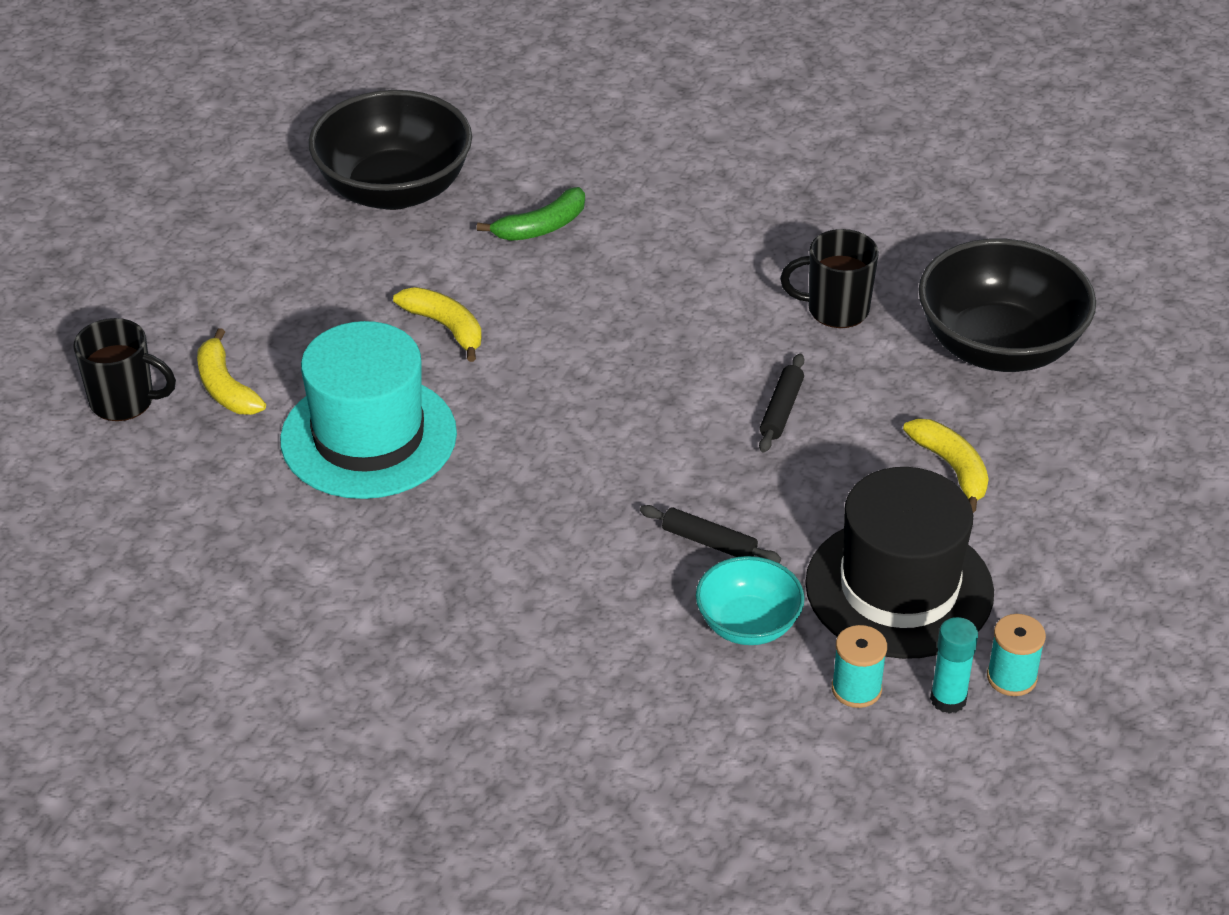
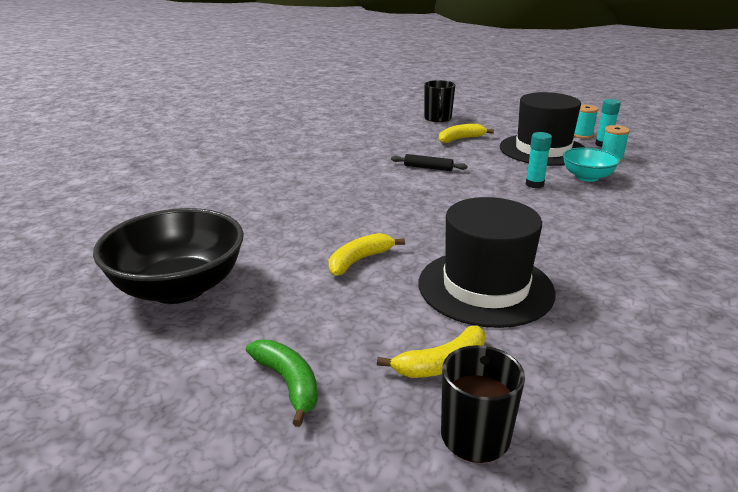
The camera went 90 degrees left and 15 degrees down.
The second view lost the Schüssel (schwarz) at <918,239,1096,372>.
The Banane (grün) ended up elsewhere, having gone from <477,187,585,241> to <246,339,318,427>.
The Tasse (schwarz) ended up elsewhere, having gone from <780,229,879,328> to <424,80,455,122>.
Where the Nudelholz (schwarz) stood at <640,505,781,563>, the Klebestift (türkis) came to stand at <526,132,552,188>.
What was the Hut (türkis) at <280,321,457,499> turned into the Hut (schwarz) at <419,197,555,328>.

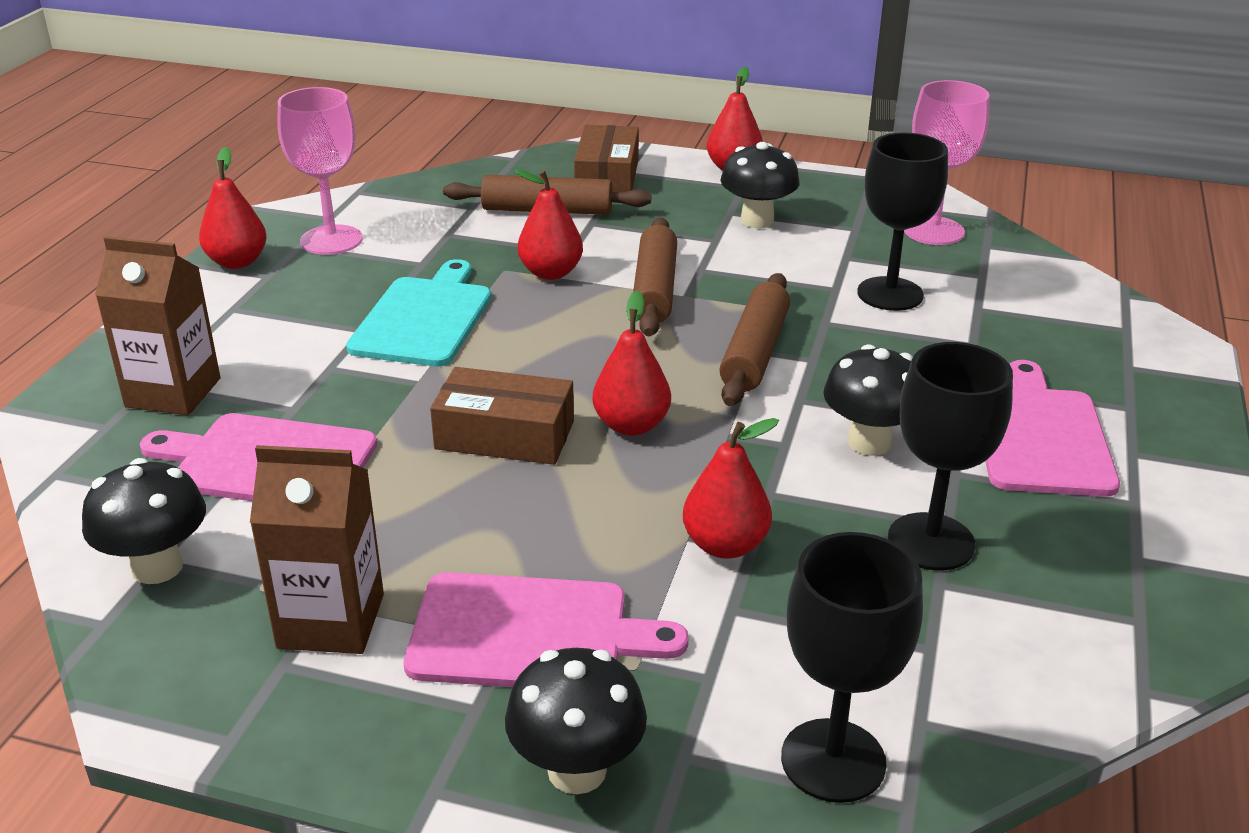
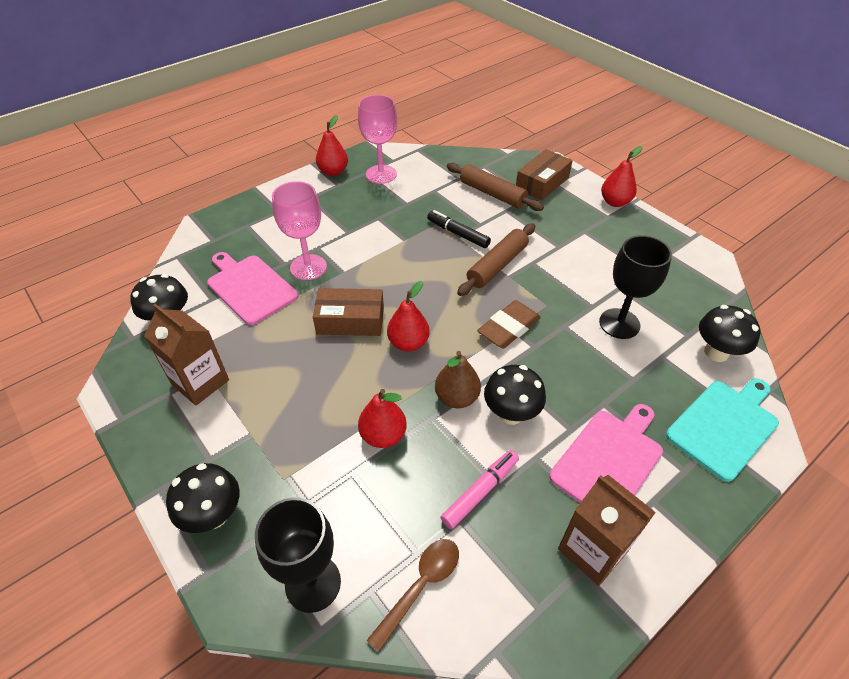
The camera went 35 degrees right and 15 degrees up.
The second view lost the Schneidebrett (rosa) at <404,572,689,687>.
The second view gained the Löffel (braun) at <366,539,459,652>.
The second view gained the Birne (braun) at <435,351,481,408>.
The Getränkekarton (braun) ended up elsewhere, having gone from <95,236,221,415> to <558,475,656,586>.
The Schneidebrett (türkis) ended up elsewhere, having gone from <346,259,491,367> to <666,378,779,482>.
The Pilz (schwarz) ended up elsewhere, having gone from <721,142,799,228> to <699,305,761,362>.
The Kelch (rosa) ended up elsewhere, having gone from <904,80,990,245> to <272,181,327,280>.
Where the Birne (rot) stood at <514,169,583,280>, the Filzstift (schwarz) came to stand at <427,210,491,248>.
Where the Nudelholz (braun) stood at <719,273,790,406>, the Radiergummi (braun) came to stand at <477,300,541,348>.
Where the Kelch (schwarz) stood at <888,342,1013,571>, the Filzstift (rosa) came to stand at <441,450,519,529>.
The Schachtel (braun) at <430,367,574,465> ended up facing another way, 45 degrees counterclockwise from before.

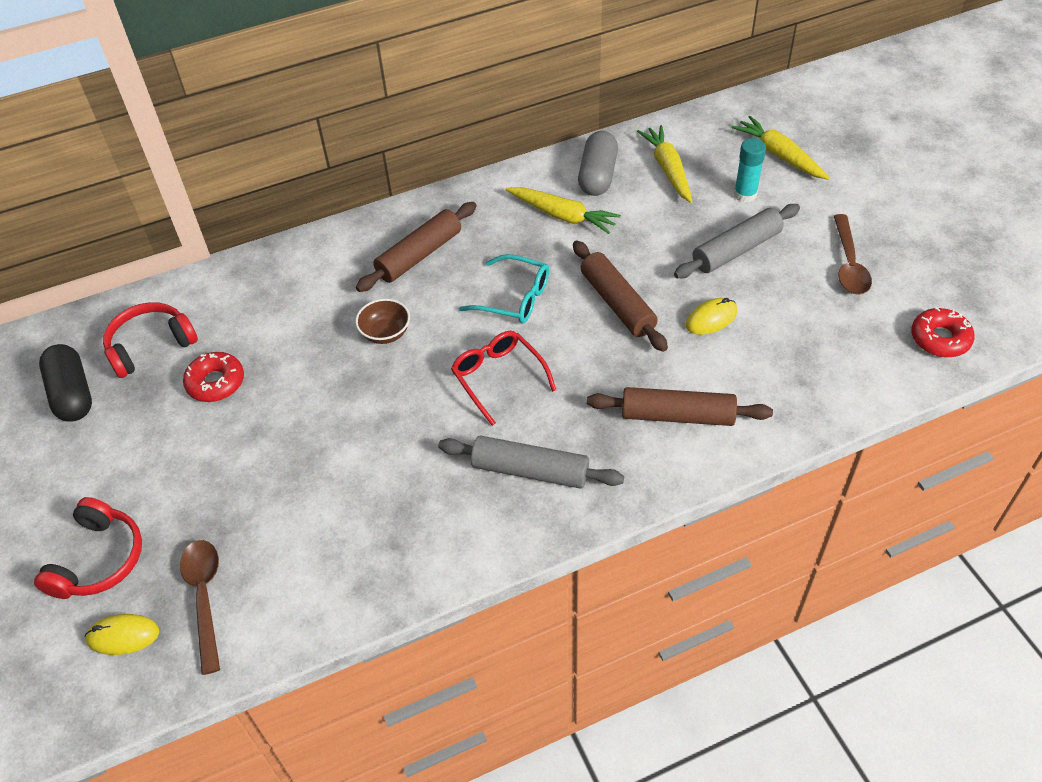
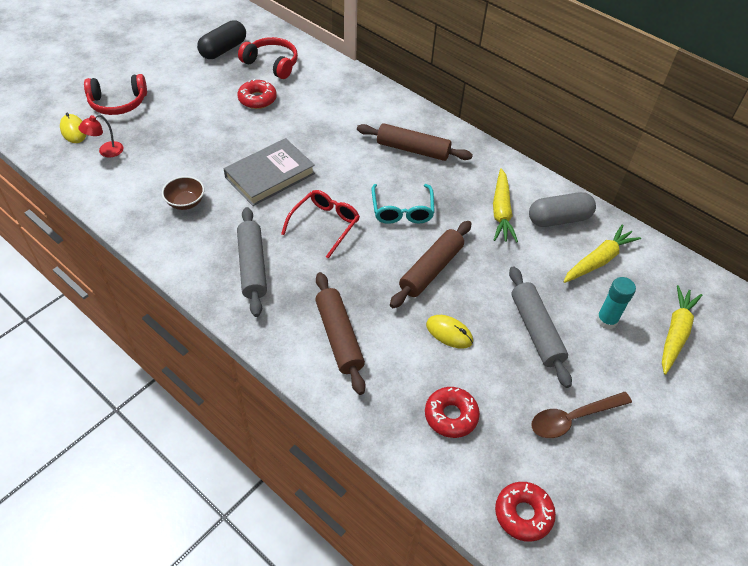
The camera went 60 degrees right and 0 degrees up.
The second view gained the Buch (grau) at <223,138,315,206>.
The second view gained the Donut (rot) at <425,387,480,438>.
The Schüssel (braun) ended up elsewhere, having gone from <355,299,410,344> to <162,176,204,210>.
Where the Löffel (braun) stood at <180,540,220,675>, the Lampe (rot) came to stand at <78,114,124,157>.
The Nudelholz (grau) at <674,204,800,278> ended up facing another way, 45 degrees clockwise from before.

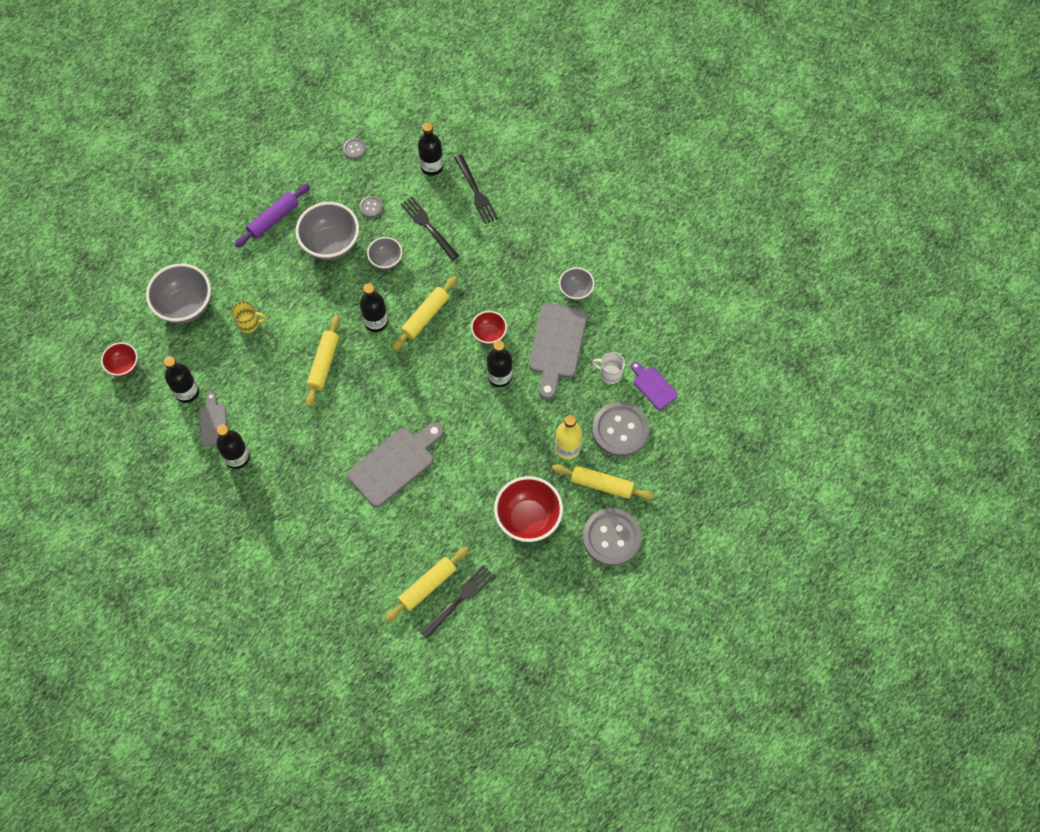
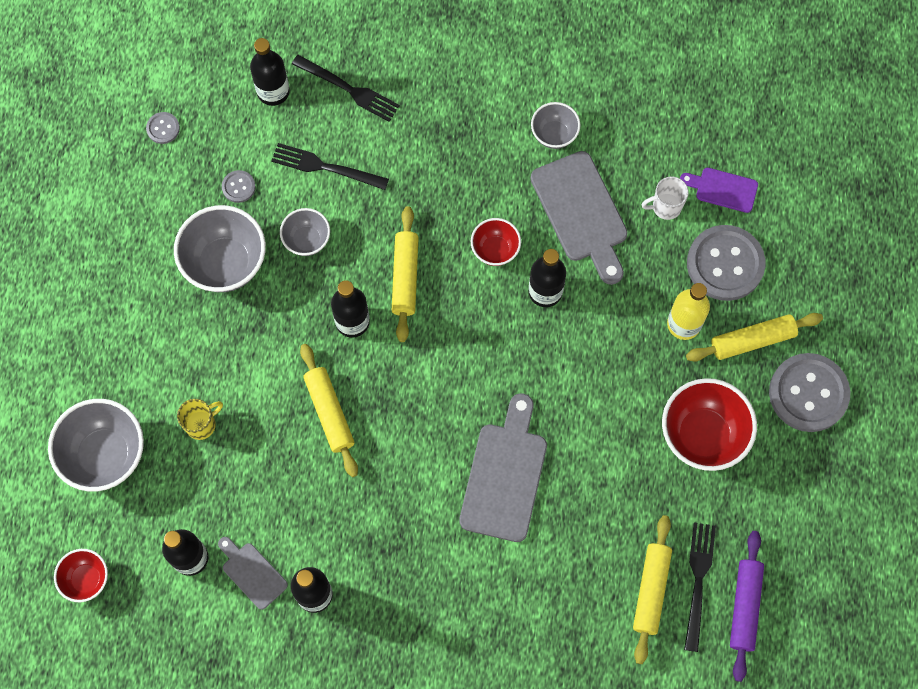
The camera went 35 degrees left and 5 degrees up.
The Nudelholz (lila) ended up elsewhere, having gone from <234,184,310,247> to <730,531,764,682>.

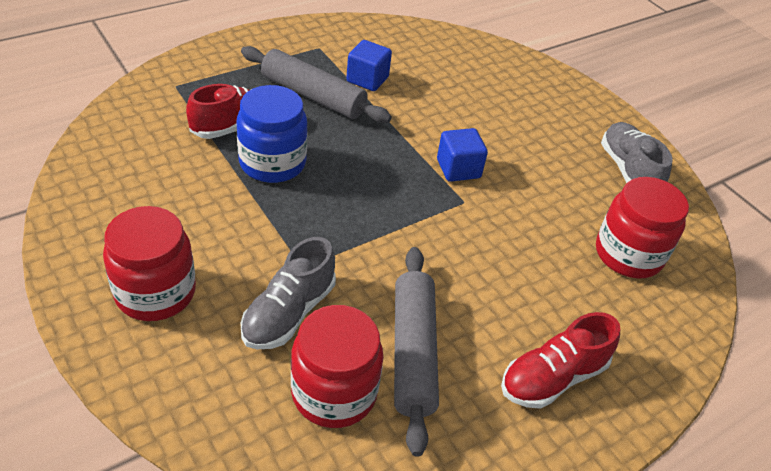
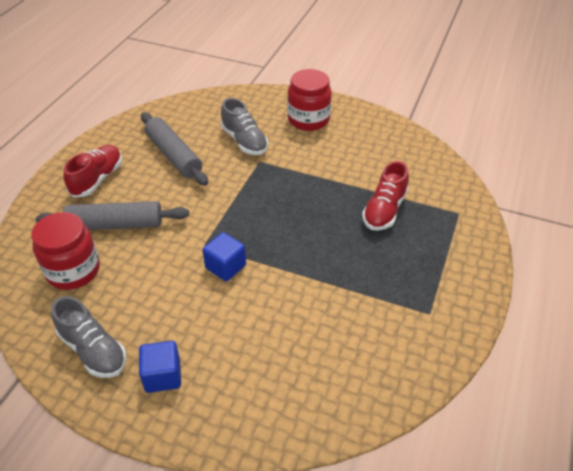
The camera went 150 degrees right and 0 degrees up.
The second view lost the Einmachglas (blau) at <237,85,308,183>.
The second view lost the Einmachglas (rot) at <291,305,384,428>.
The Nudelholz (grau) ended up elsewhere, having gone from <241,46,392,123> to <36,201,189,230>.
The Kubus (blau) ended up elsewhere, having gone from <346,40,392,91> to <139,341,181,393>.
The Schuh (grau) at <241,237,336,349> ended up facing another way, 150 degrees clockwise from before.

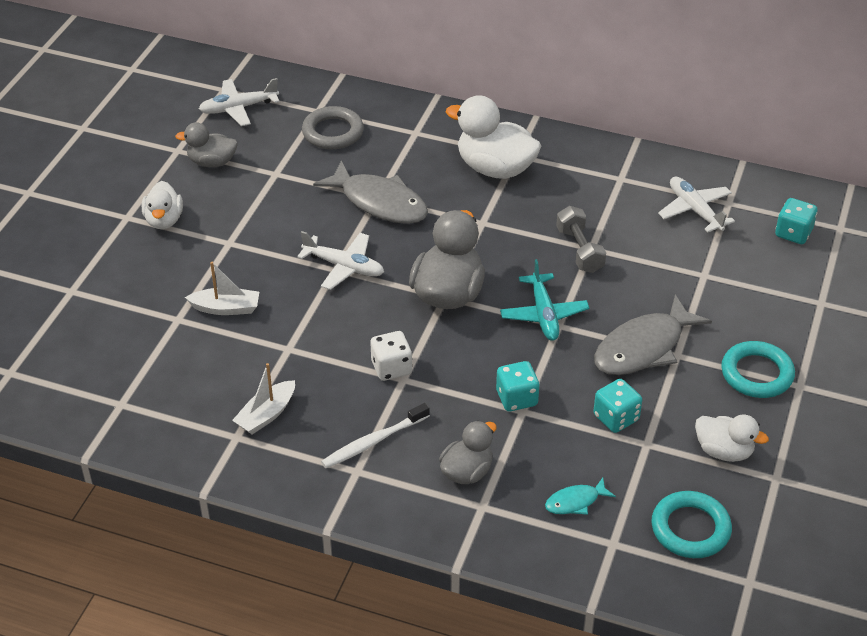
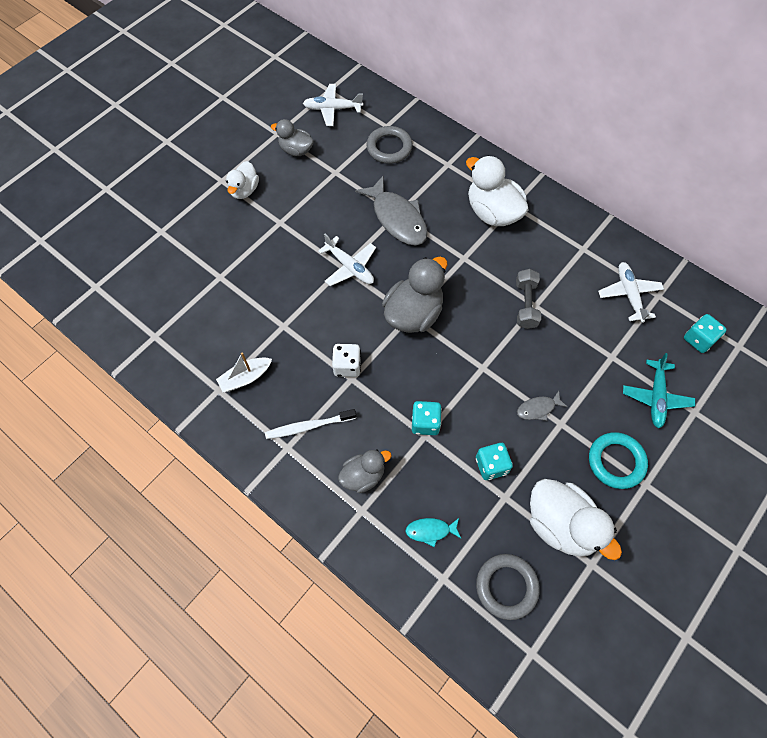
The camera went 20 degrees right and 20 degrees up.
The second view lost the Boot (weiß) at <185,262,259,315>.
The Flugzeug (türkis) ended up elsewhere, having gone from <500,259,589,341> to <623,353,695,428>.
What was the Ring (türkis) at <651,491,732,558> turned into the Ring (grau) at <476,554,540,620>.
The size of the Fisch (grau) at <594,294,712,375> changed by a factor of 0.48.
The size of the Ente (weiß) at <695,415,769,462> changed by a factor of 1.67.

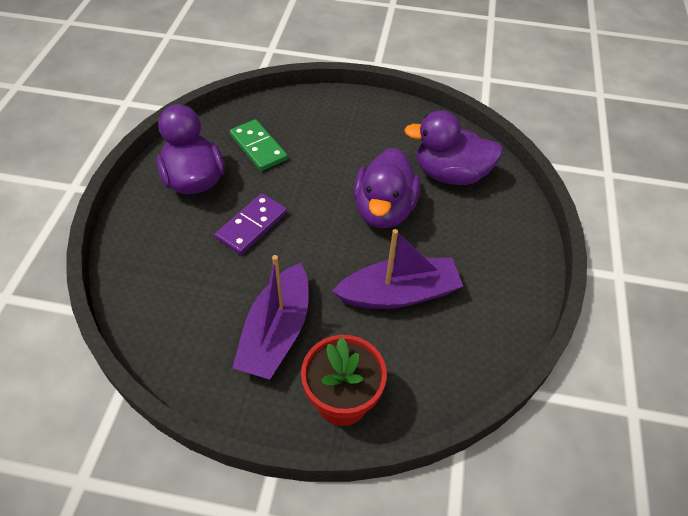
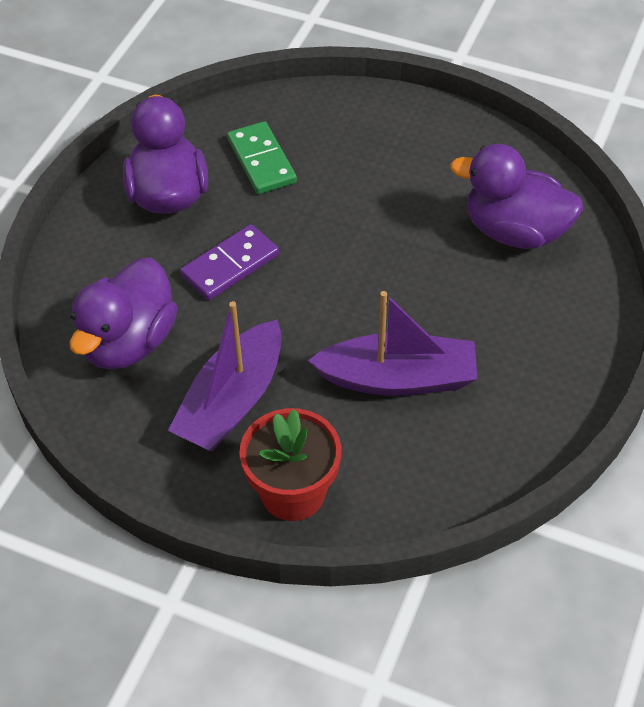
The camera went 15 degrees right and 0 degrees up.
The Ente (lila) ended up elsewhere, having gone from <353,148,421,228> to <69,258,178,370>.

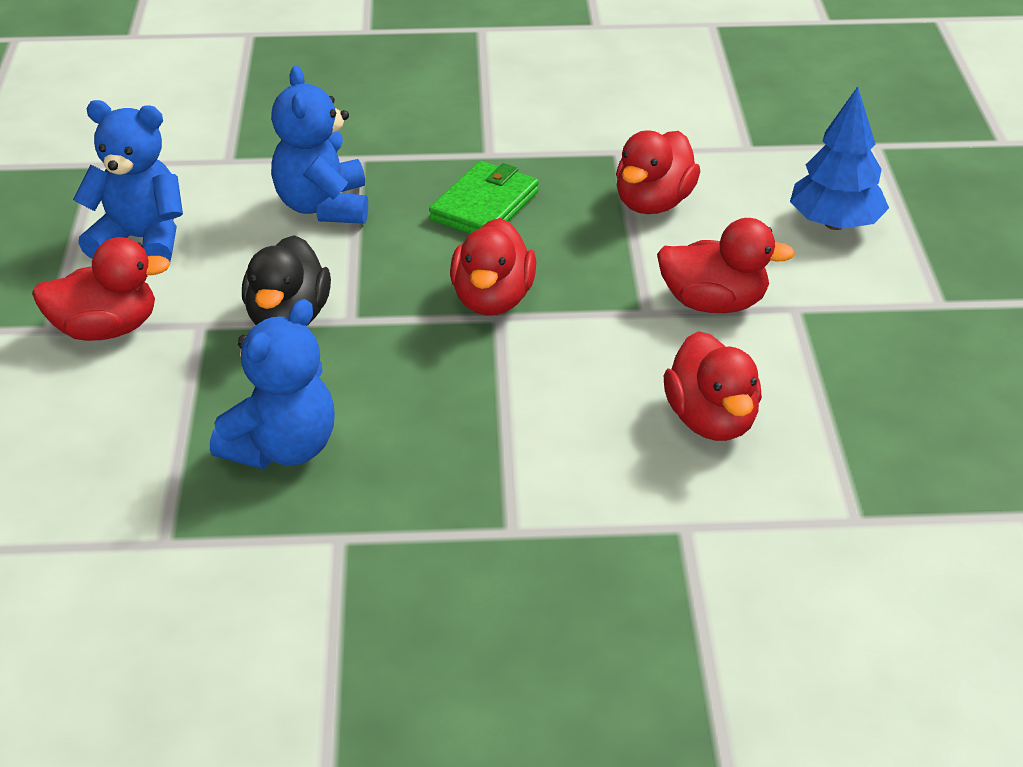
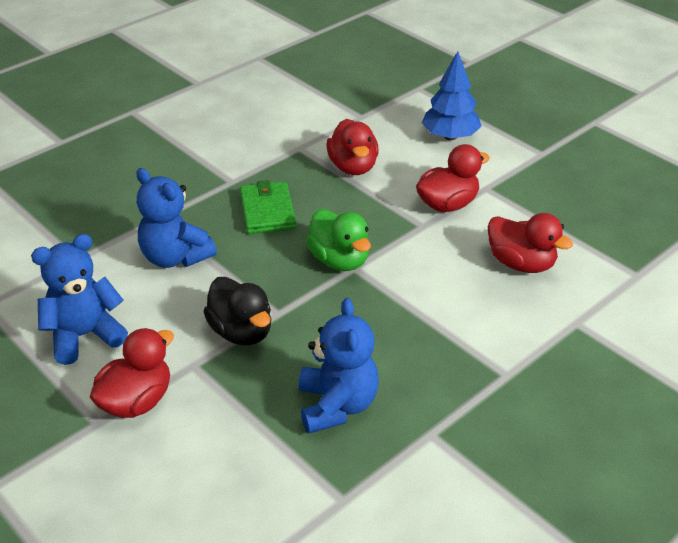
The camera went 40 degrees left and 0 degrees up.
What was the Ente (rot) at <450,218,536,315> turned into the Ente (grün) at <306,209,371,271>.

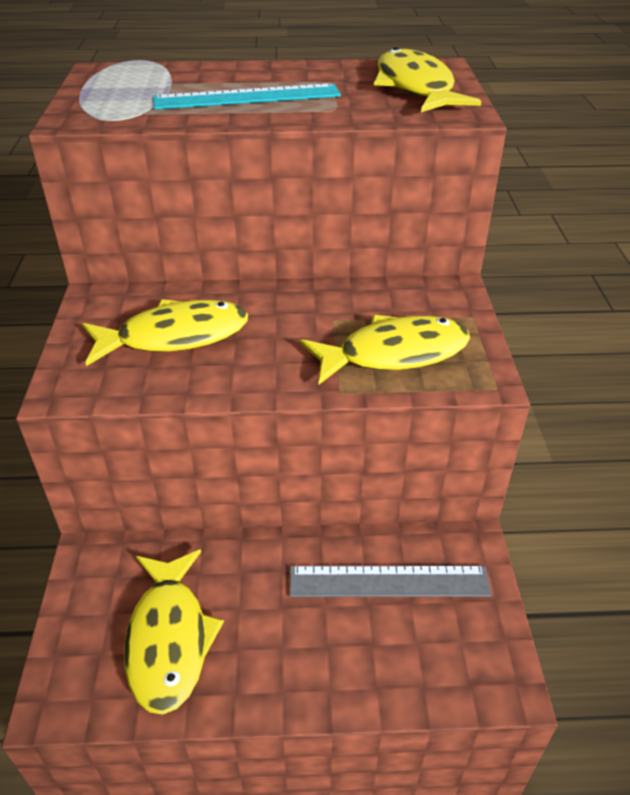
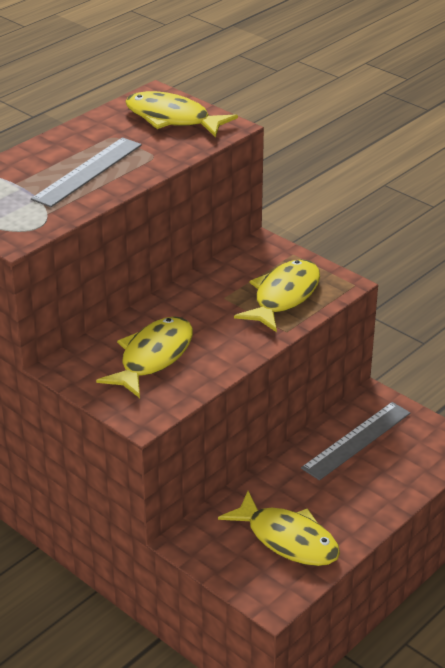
The camera went 45 degrees left and 5 degrees down.
What was the Lineal (türkis) at <153,83,341,110> turned into the Lineal (grau) at <31,137,142,207>.

